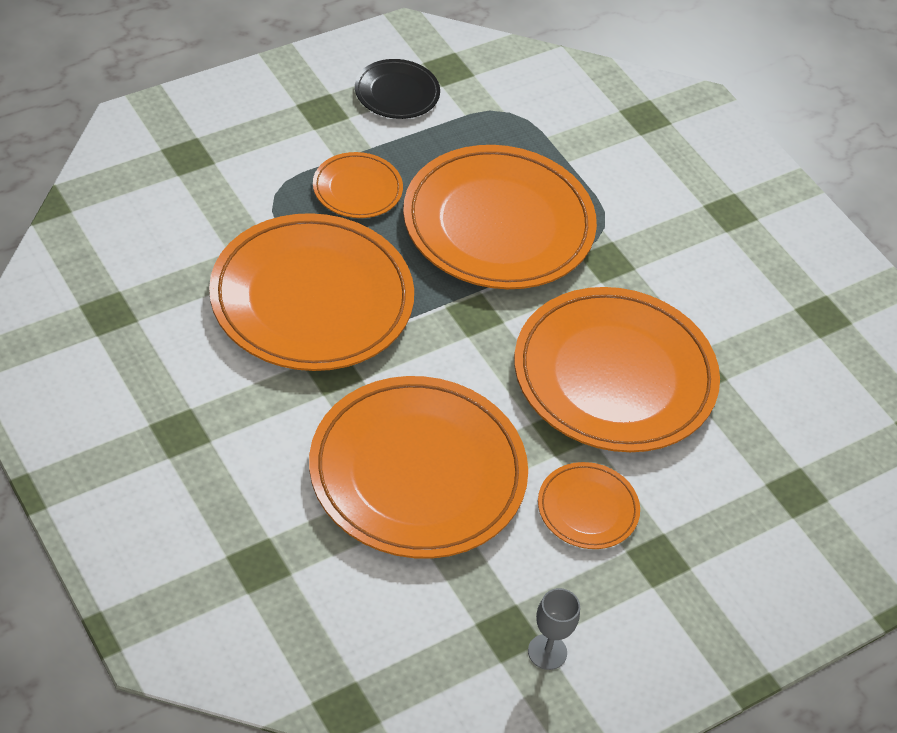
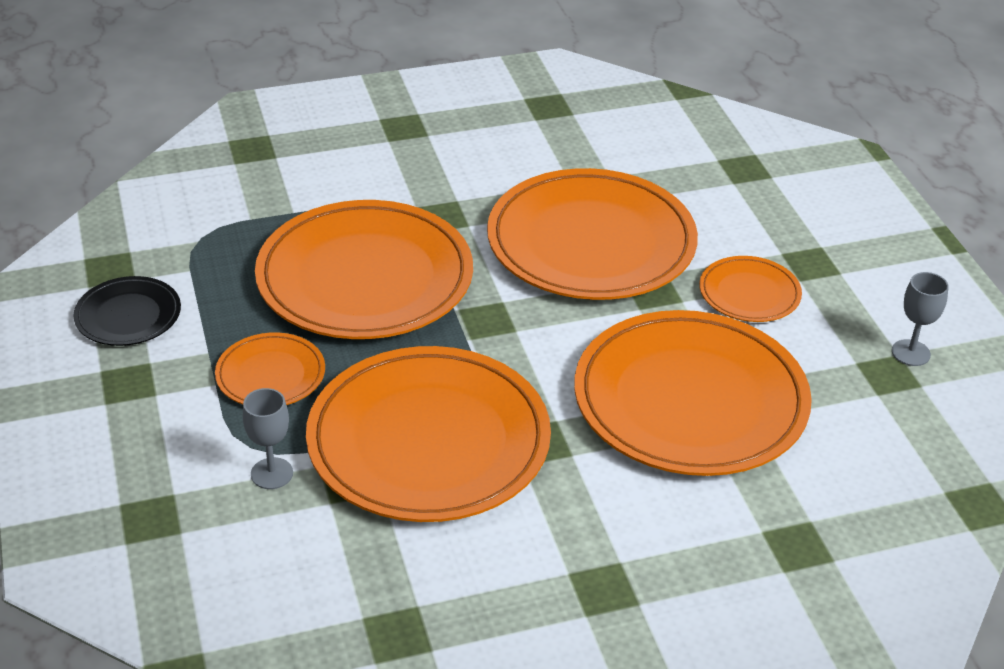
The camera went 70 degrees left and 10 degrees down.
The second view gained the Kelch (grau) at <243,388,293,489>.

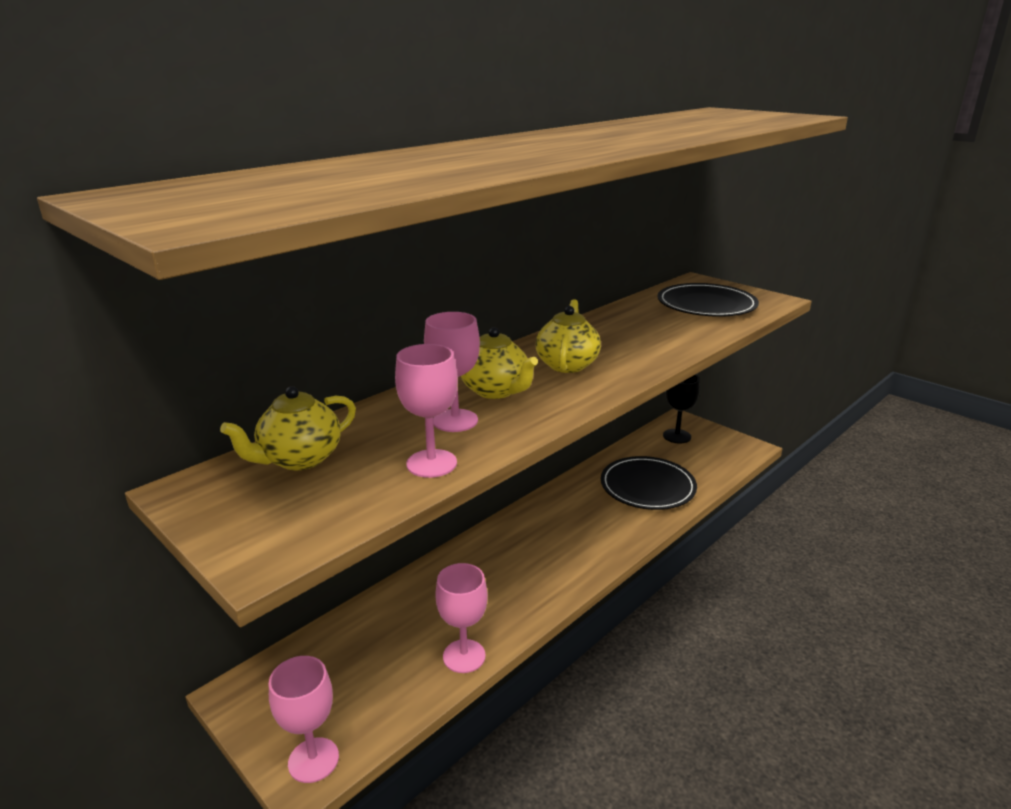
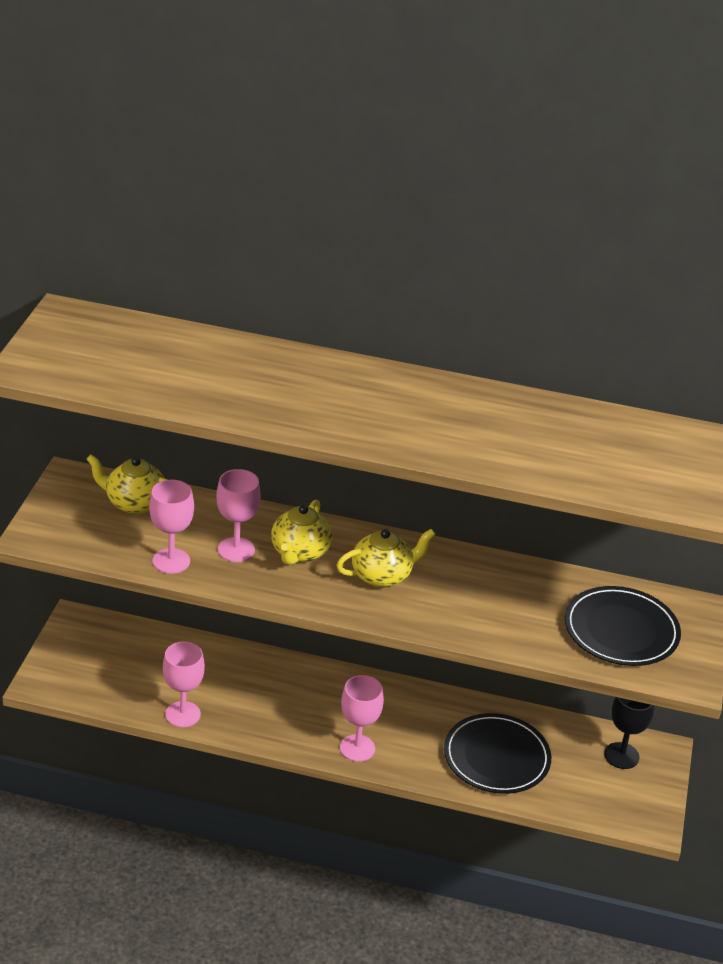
The camera went 55 degrees right and 10 degrees up.
The Kelch (rosa) ended up elsewhere, having gone from <269,656,339,783> to <340,675,384,762>.

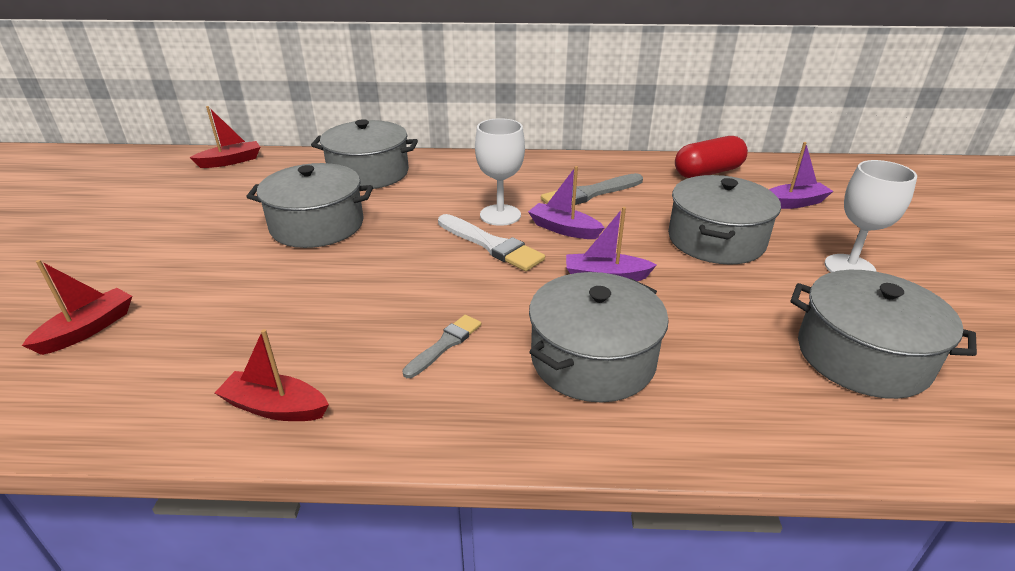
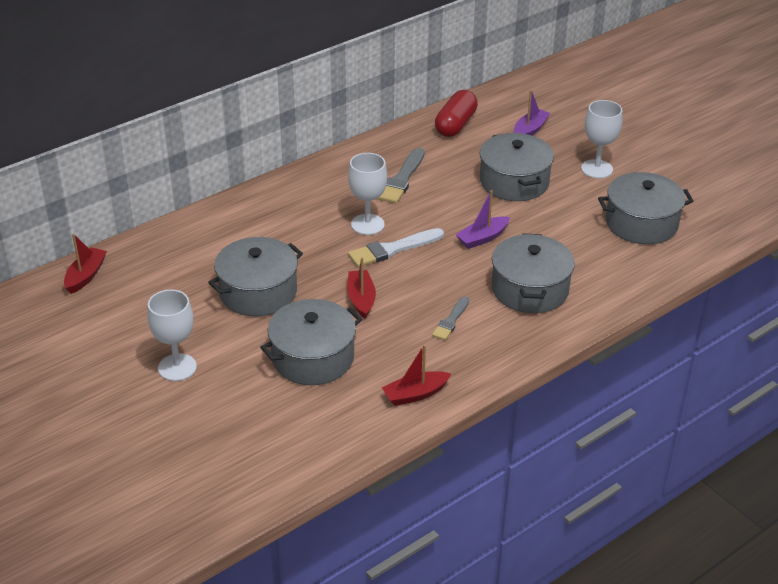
The camera went 40 degrees left and 5 degrees up.
The second view lost the Boot (lila) at <528,166,605,239>.
The second view gained the Kelch (weiß) at <147,290,197,381>.
The Boot (rot) ended up elsewhere, having gone from <22,260,132,355> to <347,257,376,318>.
The Kochtopf (grau) ended up elsewhere, having gone from <311,119,418,189> to <260,299,362,385>.
The Pinsel (grau) at <402,315,481,378> ended up facing another way, 150 degrees counterclockwise from before.
The Pinsel (weiß) at <438,214,545,271> ended up facing another way, 150 degrees clockwise from before.

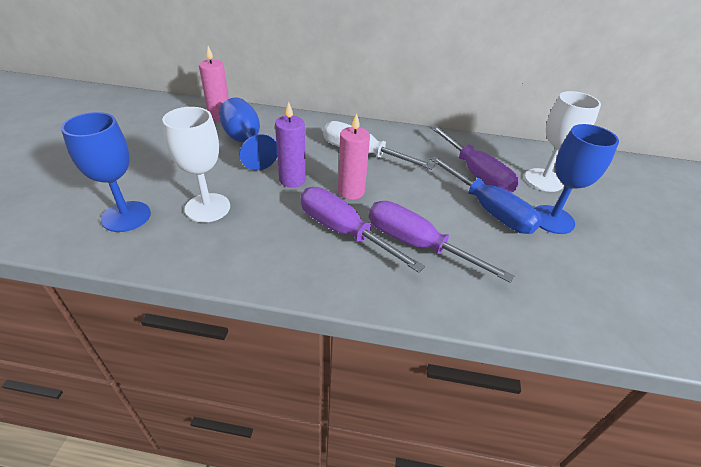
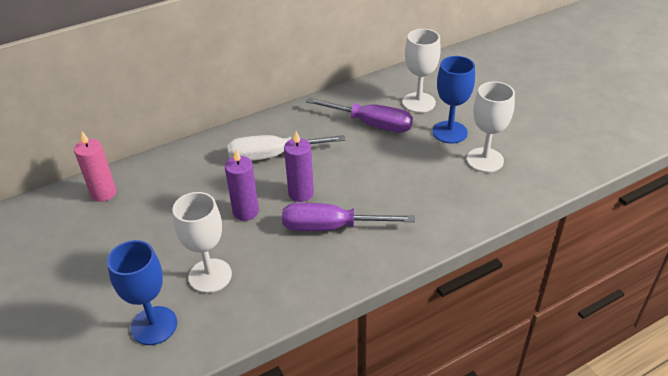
The camera went 35 degrees left and 0 degrees up.
The second view lost the Kelch (blau) at <219,97,277,170>.
The second view lost the Schraubenzieher (lila) at <369,201,514,283>.
The second view lost the Schraubenzieher (blau) at <430,156,542,234>.
The second view gained the Kelch (weiß) at <467,82,515,173>.
What was the Kerze (rosa) at <338,113,370,200> turned into the Kerze (lila) at <284,131,314,202>.

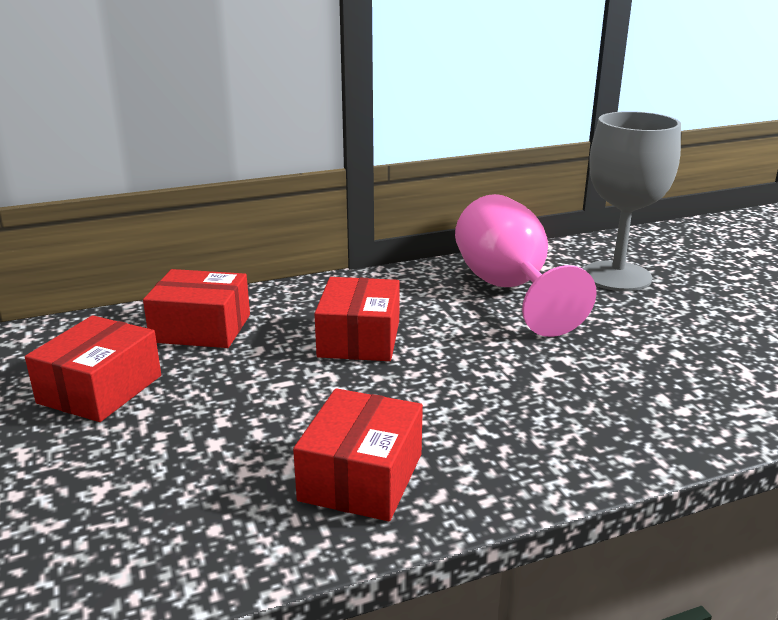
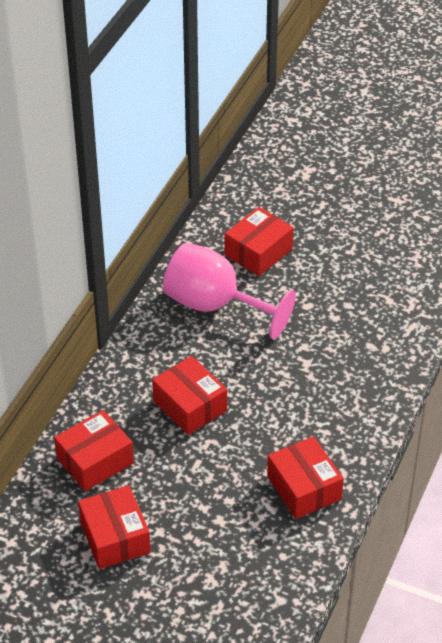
The camera went 45 degrees left and 20 degrees up.
Where the Kelch (grau) stood at <584,111,681,291>, the Schachtel (rot) came to stand at <225,207,294,276>.

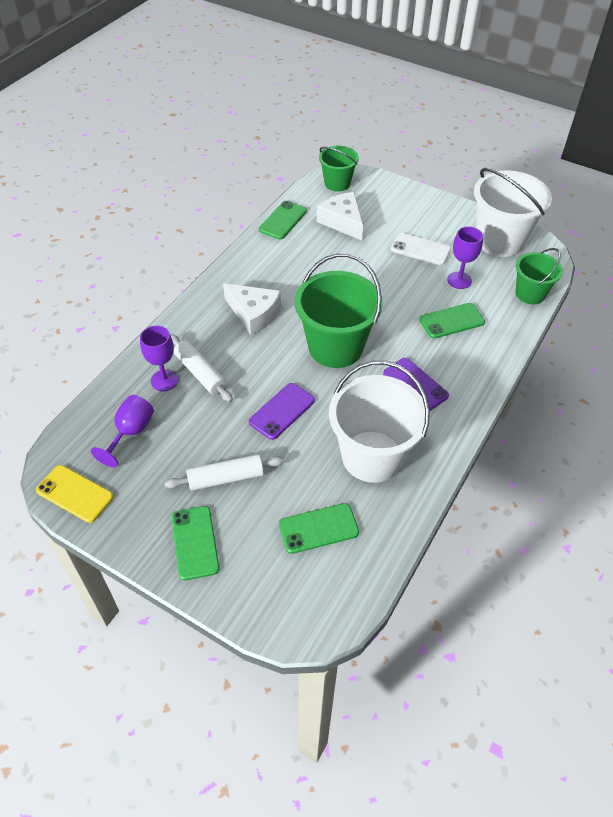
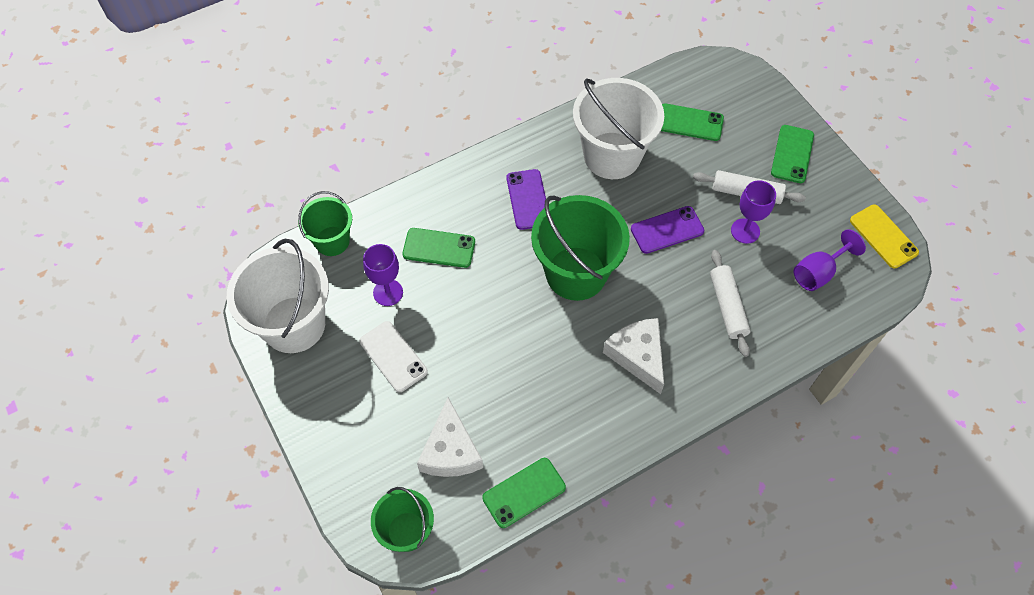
The camera went 150 degrees left and 10 degrees up.
The Kelch (lila) ended up elsewhere, having gone from <140,326,178,391> to <731,181,776,244>.

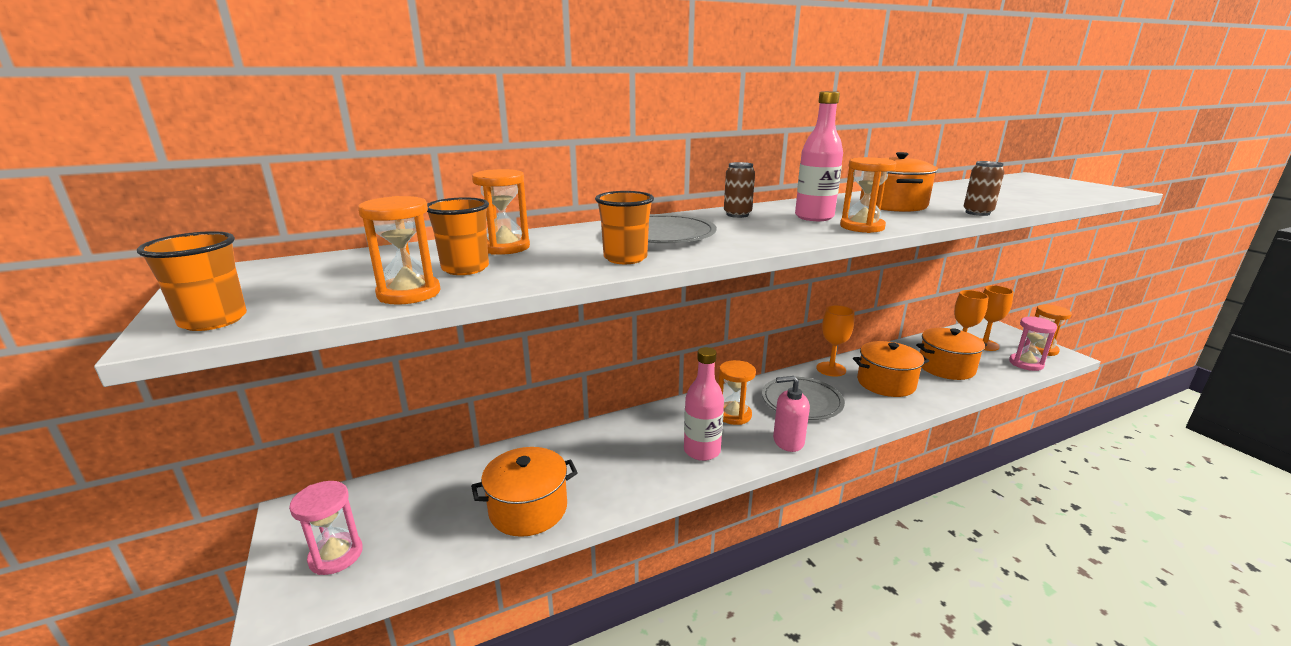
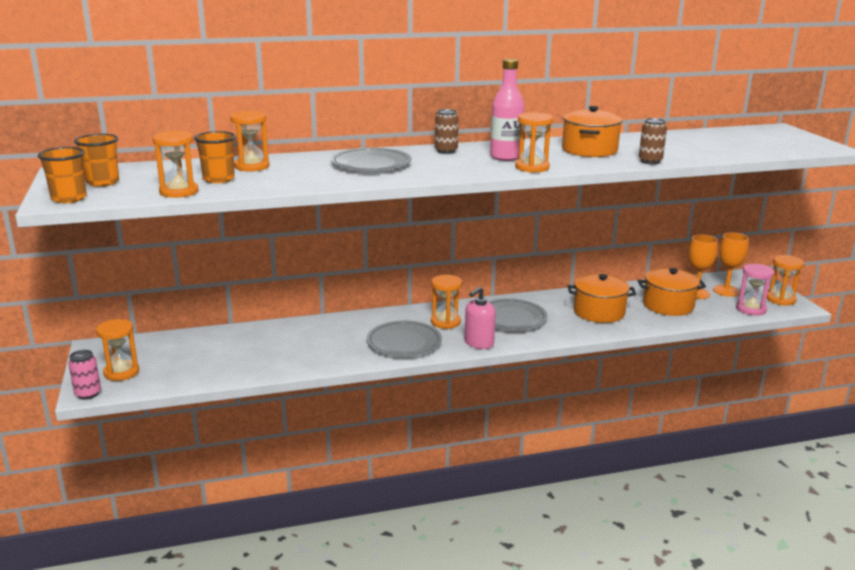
The camera went 10 degrees right and 0 degrees up.
The second view lost the Kochtopf (orange) at <471,447,578,537>.
The second view lost the Kelch (orange) at <816,305,855,377>.
The second view gained the Dose (rosa) at <68,350,101,400>.
The Becher (orange) ended up elsewhere, having gone from <595,191,654,264> to <74,134,119,187>.
Where the Flasche (rosa) stood at <684,347,724,461>, the Teller (grau) came to stand at <367,321,442,357>.
What was the Sanduhr (rosa) at <289,481,363,575> turned into the Sanduhr (orange) at <96,319,139,381>.
The Seifenspender (rosa) at <773,376,810,452> ended up facing another way, 60 degrees counterclockwise from before.

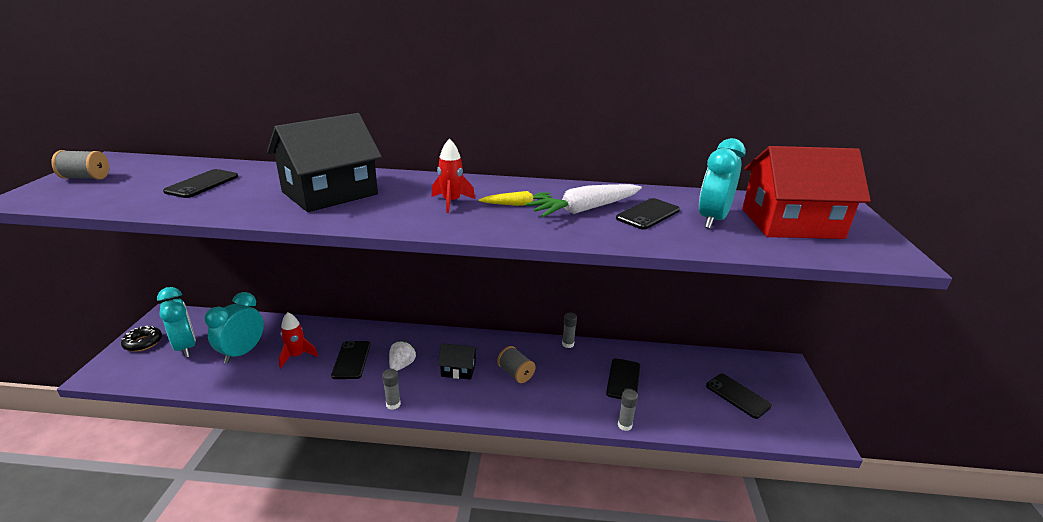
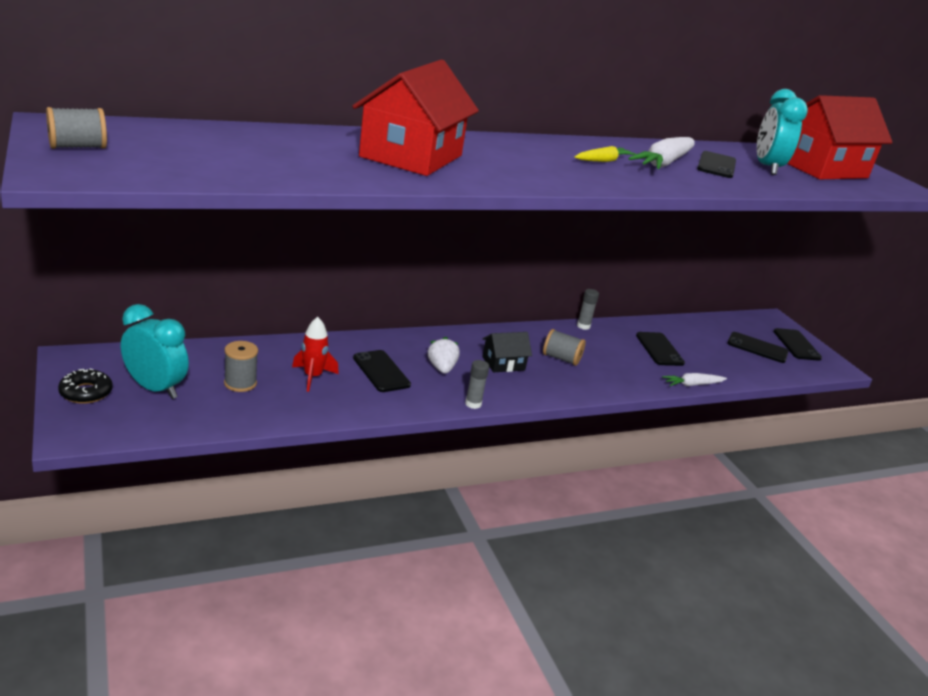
The camera went 30 degrees left and 0 degrees up.
The second view lost the Rakete (rot) at <432,138,475,213>.
The Handy (schwarz) ended up elsewhere, having gone from <163,169,238,198> to <773,328,822,361>.
Where the Wecker (türkis) stood at <205,292,264,364>, the Garnrolle (grau) came to stand at <224,341,258,392>.
Where the Klebestift (grau) stood at <618,389,638,431>, the Karotte (weiß) came to stand at <662,373,727,386>.
What was the Haus (schwarz) at <267,113,382,212> turned into the Haus (rot) at <353,59,479,176>.

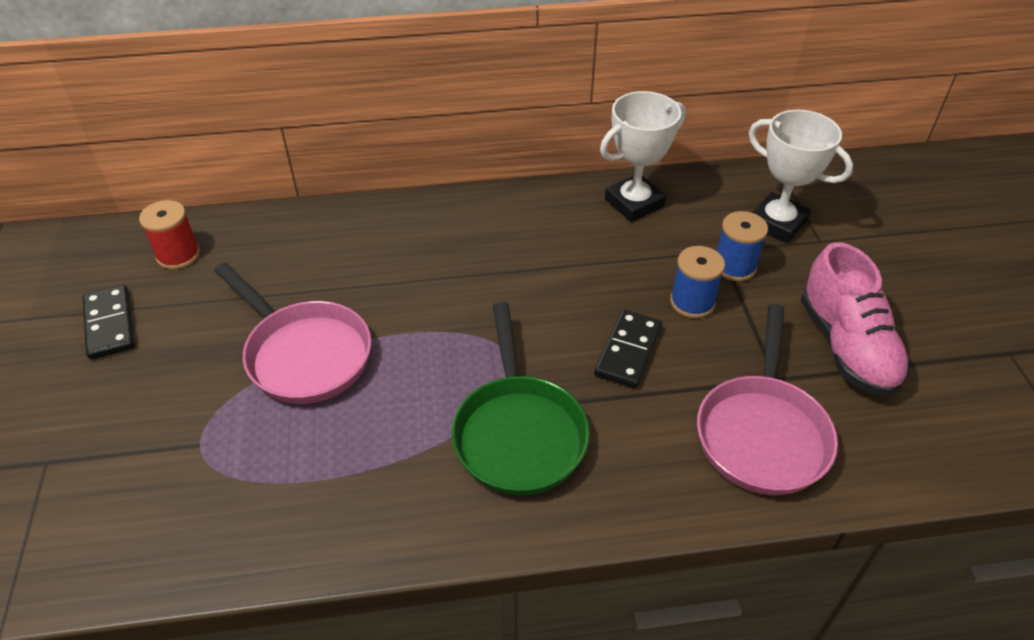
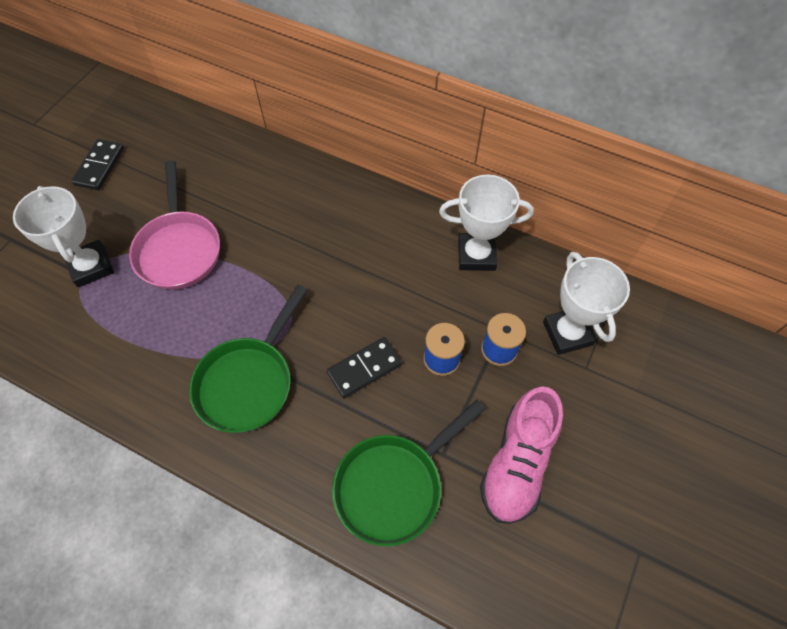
The camera went 35 degrees right and 15 degrees up.
The second view lost the Garnrolle (rot) at <139,200,200,270>.
The second view gained the Pokal (weiß) at <13,186,114,287>.
What was the Pfanne (rosa) at <697,304,838,495> turned into the Pfanne (grün) at <332,400,486,547>.

